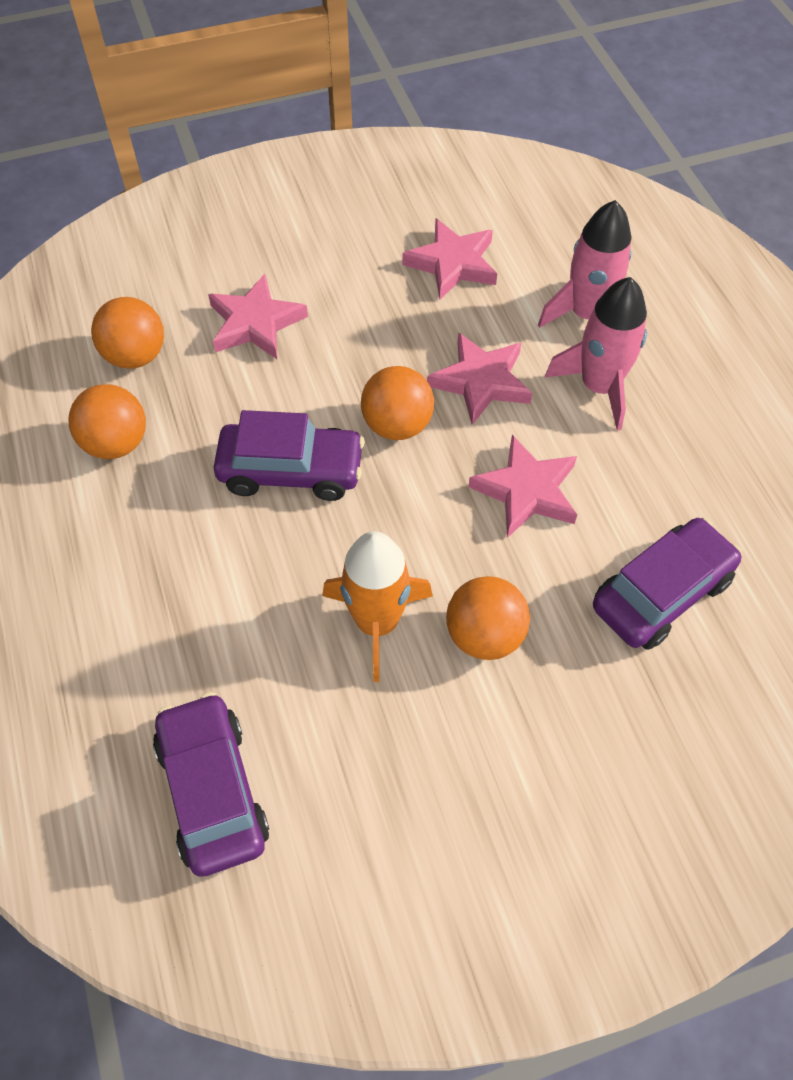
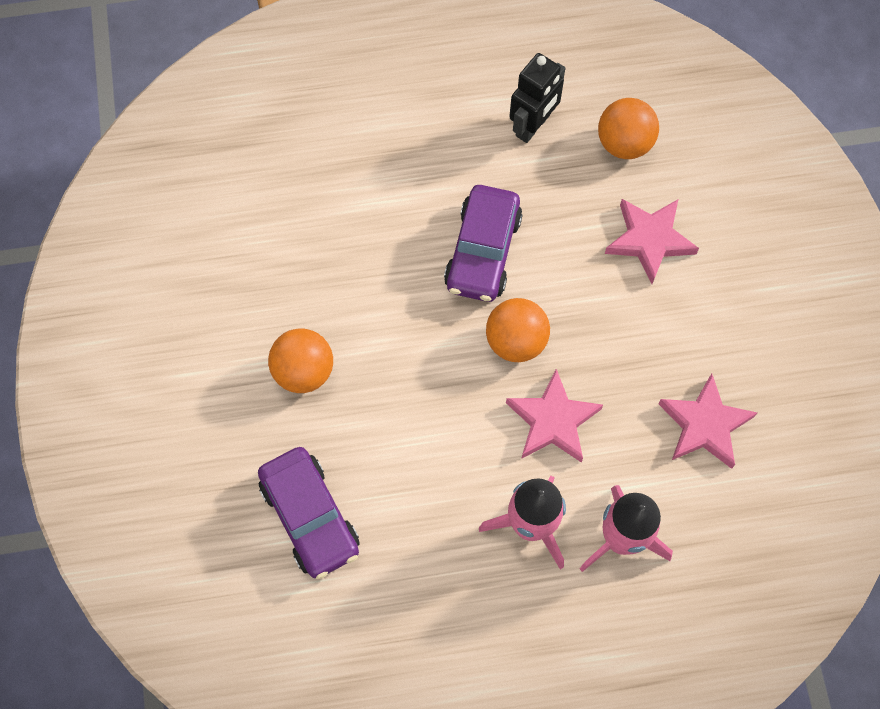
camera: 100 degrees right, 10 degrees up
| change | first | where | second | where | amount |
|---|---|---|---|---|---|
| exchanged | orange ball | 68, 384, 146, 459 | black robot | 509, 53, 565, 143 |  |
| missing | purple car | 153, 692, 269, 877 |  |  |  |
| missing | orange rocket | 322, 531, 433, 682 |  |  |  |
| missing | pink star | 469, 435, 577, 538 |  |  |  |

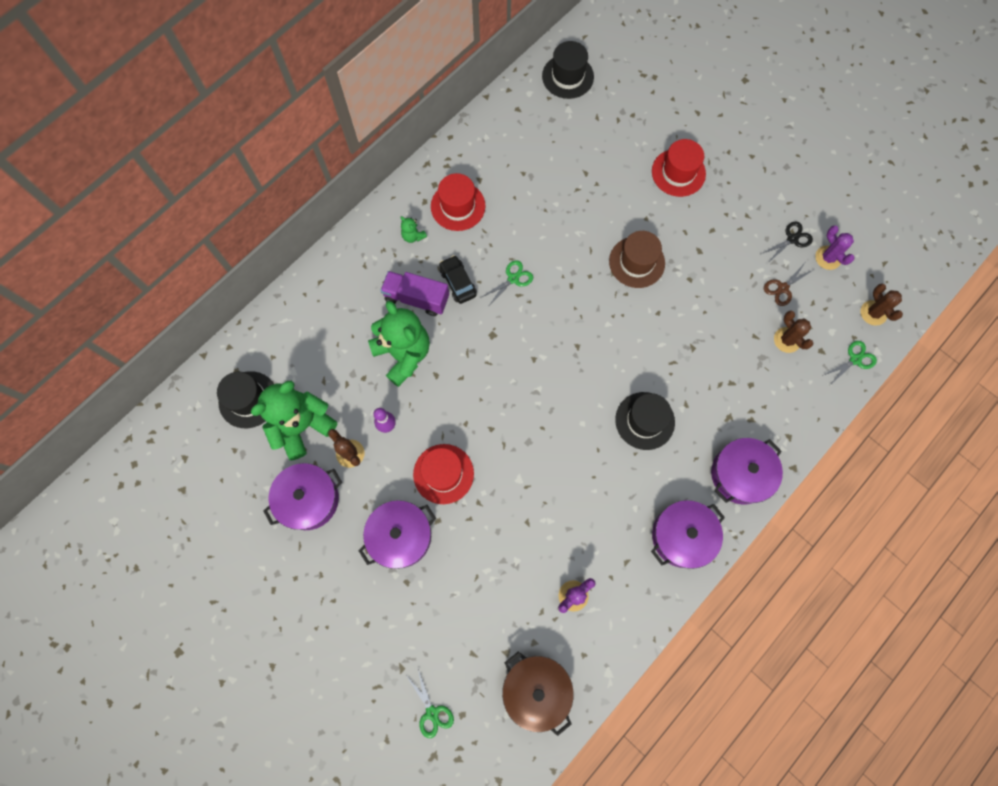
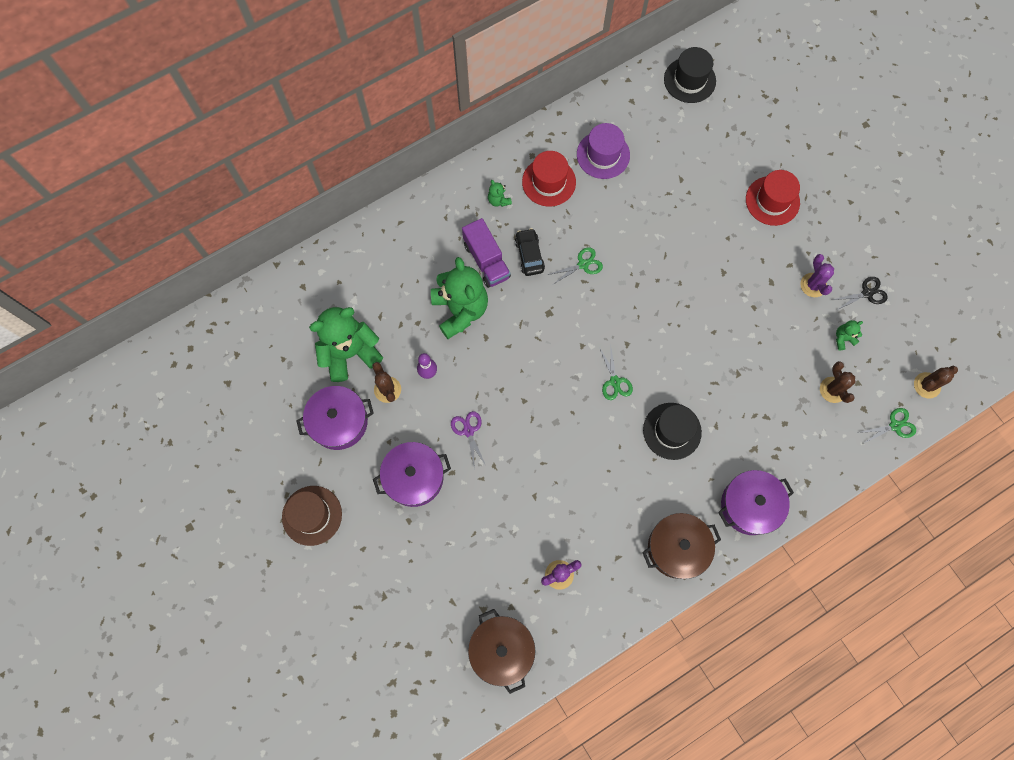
camera: 15 degrees right, 0 degrees up
| change | first | where | second | where | amount |
|---|---|---|---|---|---|
| missing | black hat | 217, 371, 274, 428 |  |  |  |
| spun | purple truck | 380, 271, 449, 316 |  | 462, 218, 511, 288 | 150 degrees counterclockwise |
| relocated | green scissors | 406, 669, 454, 738 |  | 599, 344, 633, 400 |  |
| exchanged | red hat | 413, 444, 474, 504 | purple scissors | 451, 411, 485, 465 |  |
| relocated | brown hat | 609, 231, 665, 288 |  | 282, 486, 342, 546 |  |
| colour | purple pot | 651, 500, 725, 569 | brown pot | 642, 513, 721, 579 |  |
| exchanged | brown scissors | 764, 263, 815, 306 | green teddy bear | 836, 320, 863, 350 |  |
| relocated | purple cactus | 815, 225, 855, 270 |  | 800, 254, 834, 297 |  |
| spun | brown cactus | 860, 283, 903, 326 |  | 914, 366, 958, 399 | 60 degrees clockwise |
| appeared |  |  | purple hat | 577, 123, 630, 179 |  |

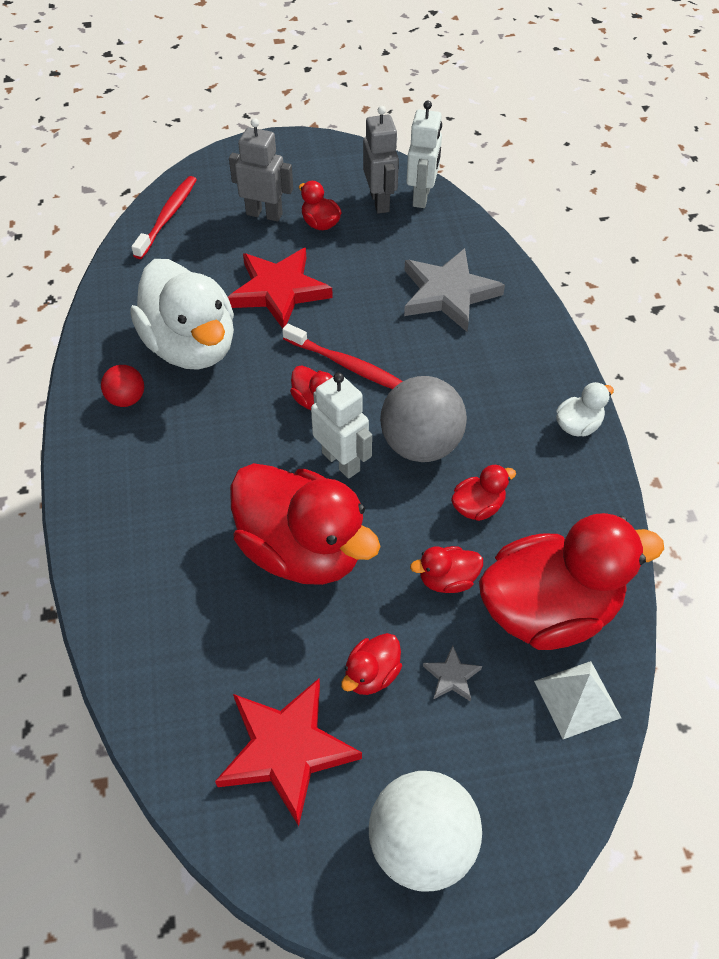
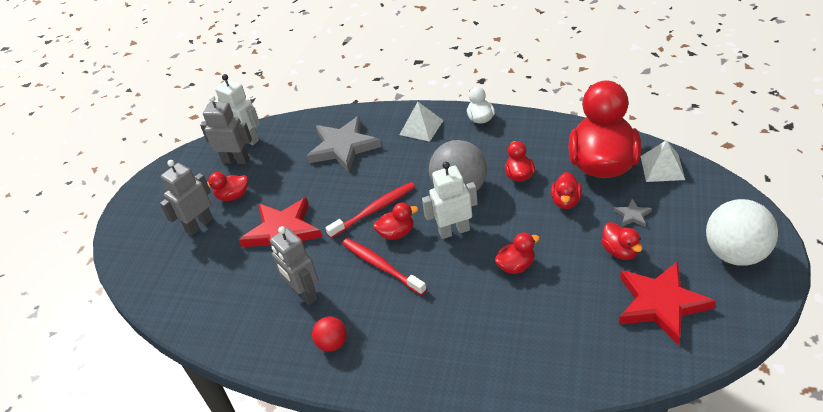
camera: 60 degrees left, 10 degrees down
| change | first | where | second | where | amount |
|---|---|---|---|---|---|
| exchanged | white duck | 130, 259, 234, 370 | grey robot | 270, 226, 318, 305 |  |
| relocated | red toothbrush | 132, 176, 197, 259 |  | 342, 238, 427, 295 |  |
| size | red duck | 230, 463, 381, 585 |  | 495, 232, 540, 274 | x0.43 |
| appeared |  |  | white pyramid | 399, 102, 444, 142 |  |

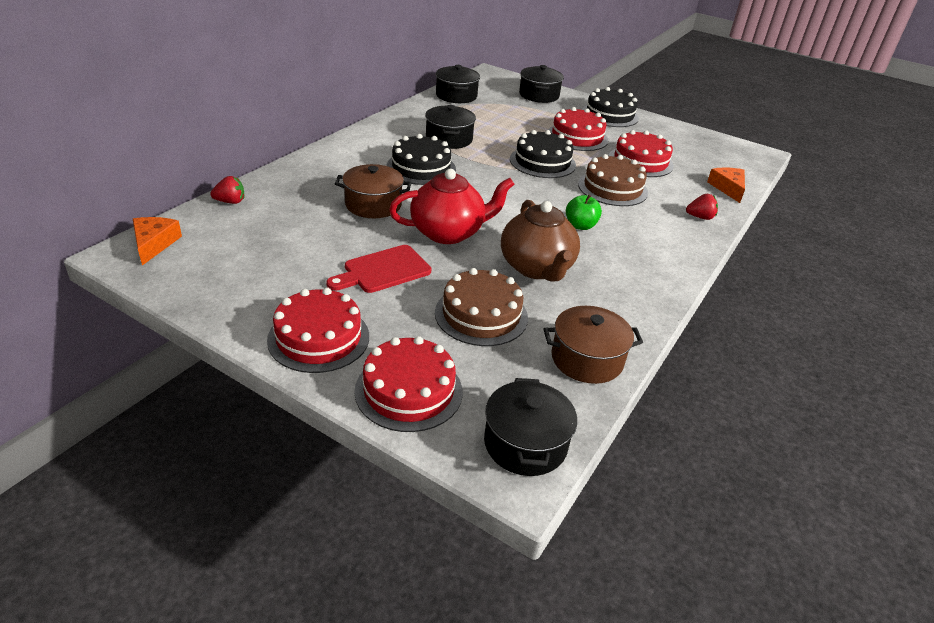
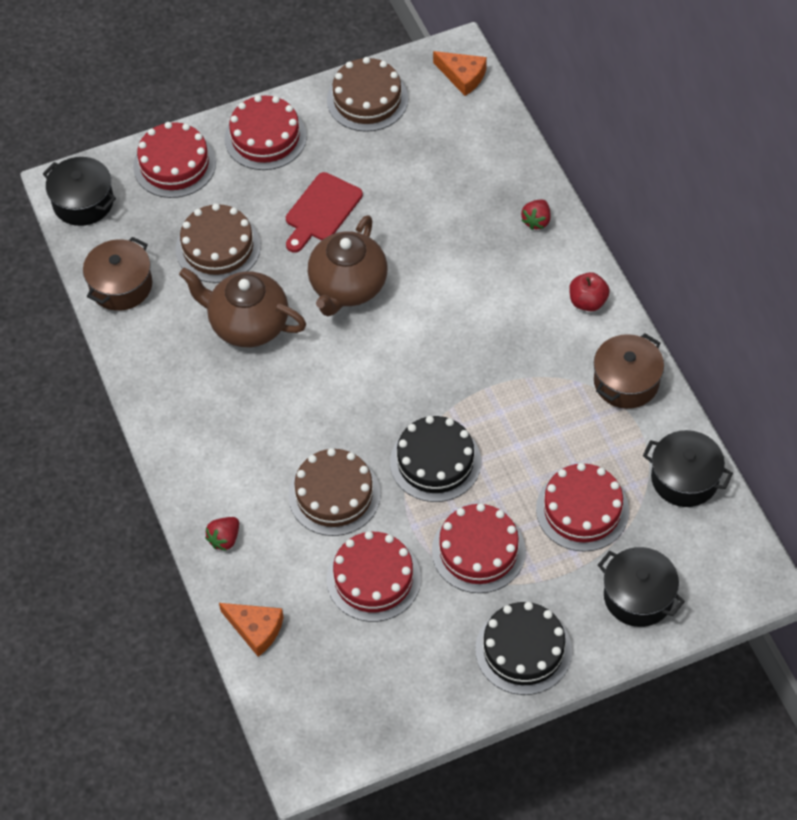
camera: 130 degrees right, 20 degrees up
| change | first | where | second | where | amount |
|---|---|---|---|---|---|
| relocated | red strawberry | 210, 176, 244, 204 |  | 521, 200, 551, 230 |  |
| spun | red cutting board | 326, 245, 431, 293 |  | 286, 172, 363, 253 | 150 degrees counterclockwise |
| relocated | brown pot | 334, 164, 411, 218 |  | 594, 333, 664, 409 |  |
| missing | black cake | 386, 134, 456, 185 |  |  |  |
| colour | red teapot | 389, 169, 514, 244 | brown teapot | 308, 215, 388, 316 |  |
| missing | black pot | 425, 105, 476, 149 |  |  |  |
| missing | green apple | 566, 195, 602, 230 |  |  |  |
| appeared |  |  | brown cake | 327, 57, 408, 132 |  |
| appeared |  |  | red cake | 536, 463, 629, 552 |  |
| appeared |  |  | red apple | 569, 272, 610, 311 |  |

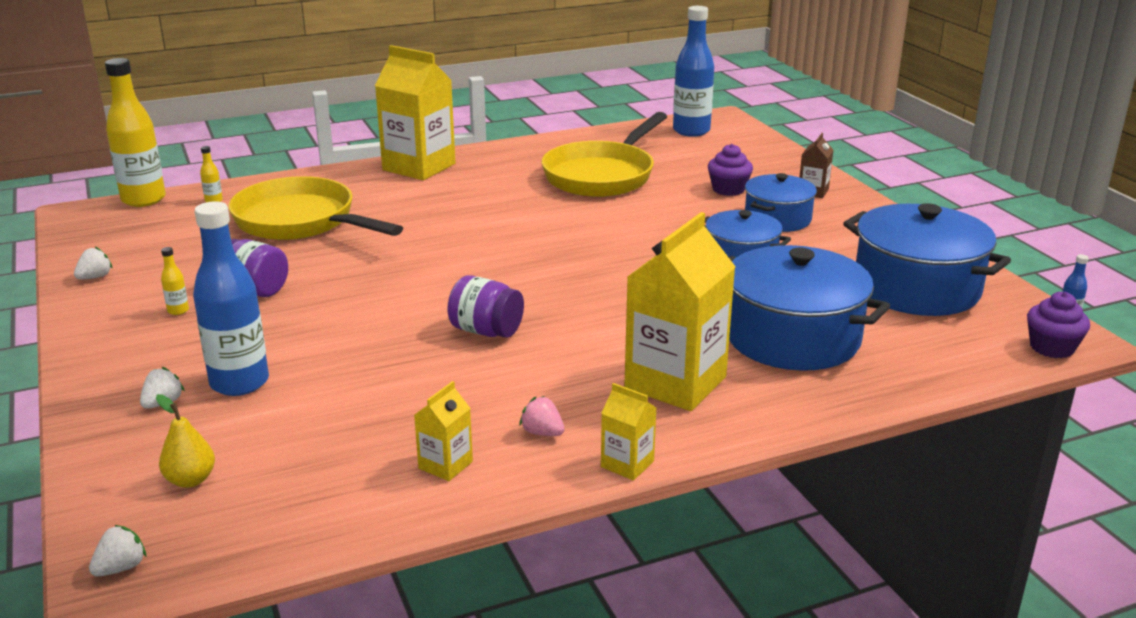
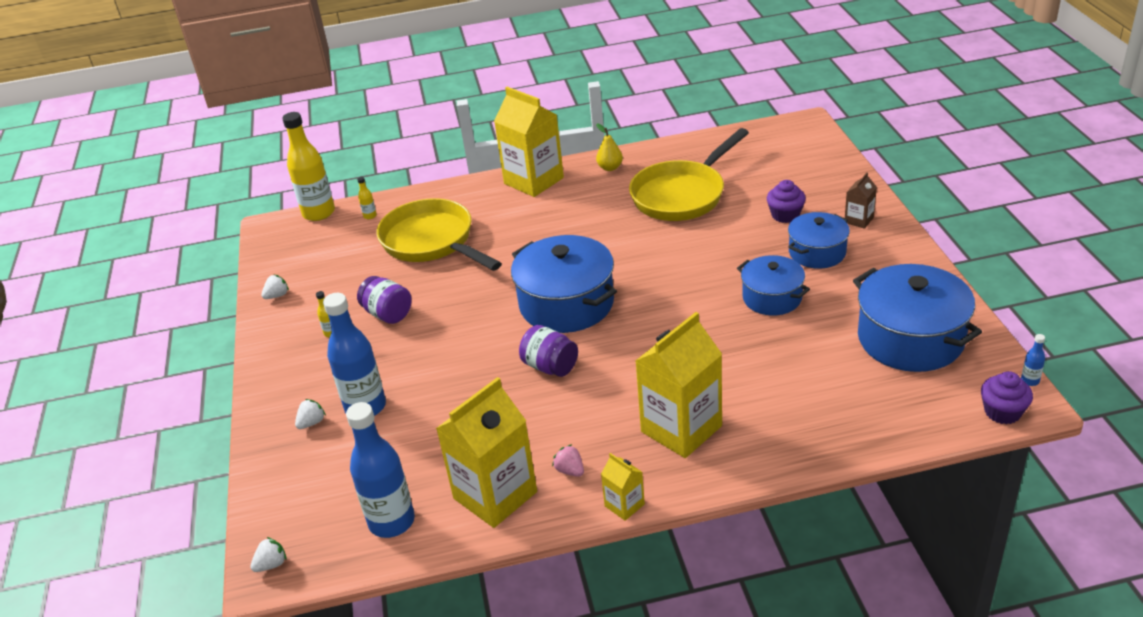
camera: 15 degrees right, 10 degrees up
| change | first | where | second | where | amount |
|---|---|---|---|---|---|
| relocated | yellow pear | 156, 394, 215, 488 |  | 596, 124, 623, 171 |  |
| size | yellow carton | 414, 381, 473, 481 |  | 436, 377, 537, 528 | x2.16 |
| relocated | blue bottle | 673, 6, 714, 137 |  | 346, 402, 415, 538 |  |
| relocated | blue pot | 729, 245, 890, 371 |  | 511, 235, 617, 333 |  |

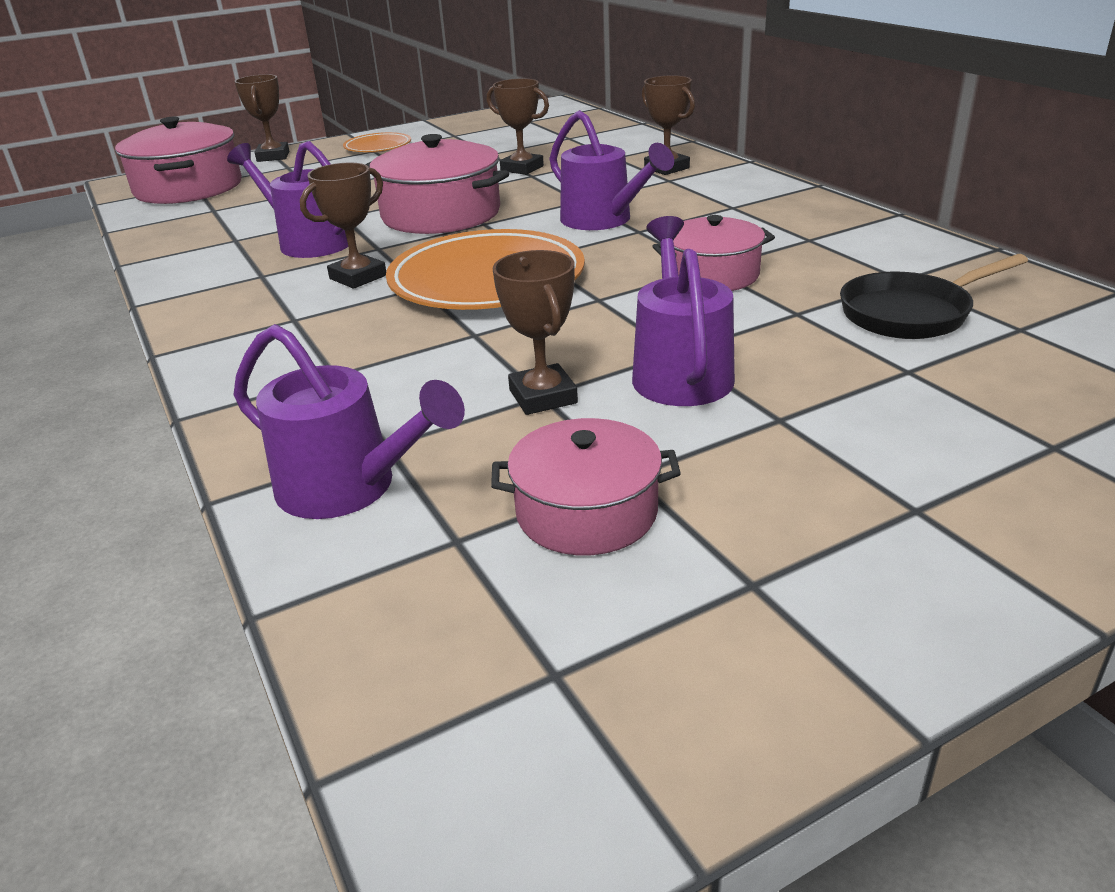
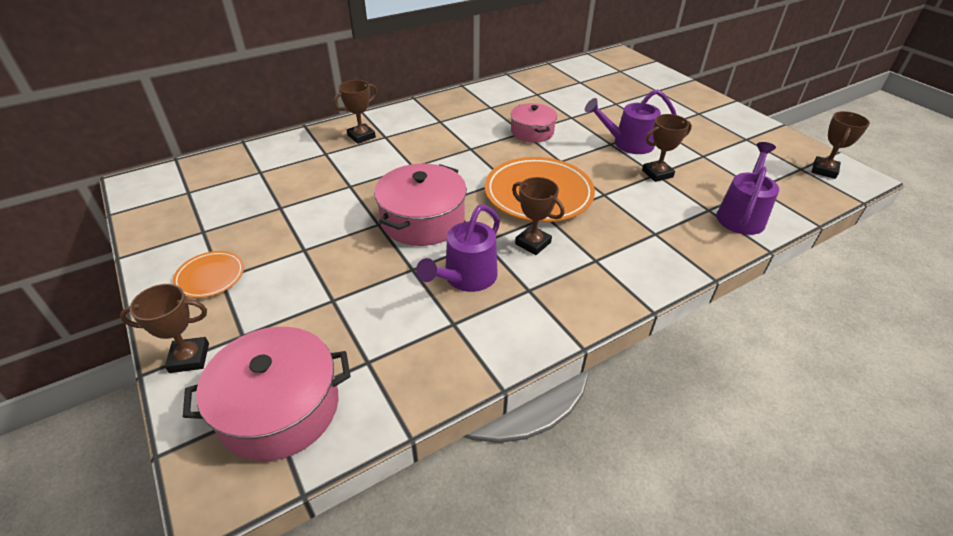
camera: 95 degrees left, 10 degrees up
| change | first | where | second | where | amount |
|---|---|---|---|---|---|
| relocated | brown trophy | 486, 79, 549, 175 |  | 812, 111, 870, 179 |  |
| missing | pink pot | 491, 418, 681, 555 |  |  |  |
| missing | purple watering can | 549, 110, 674, 230 |  |  |  |
| missing | black pan | 840, 254, 1028, 339 |  |  |  |

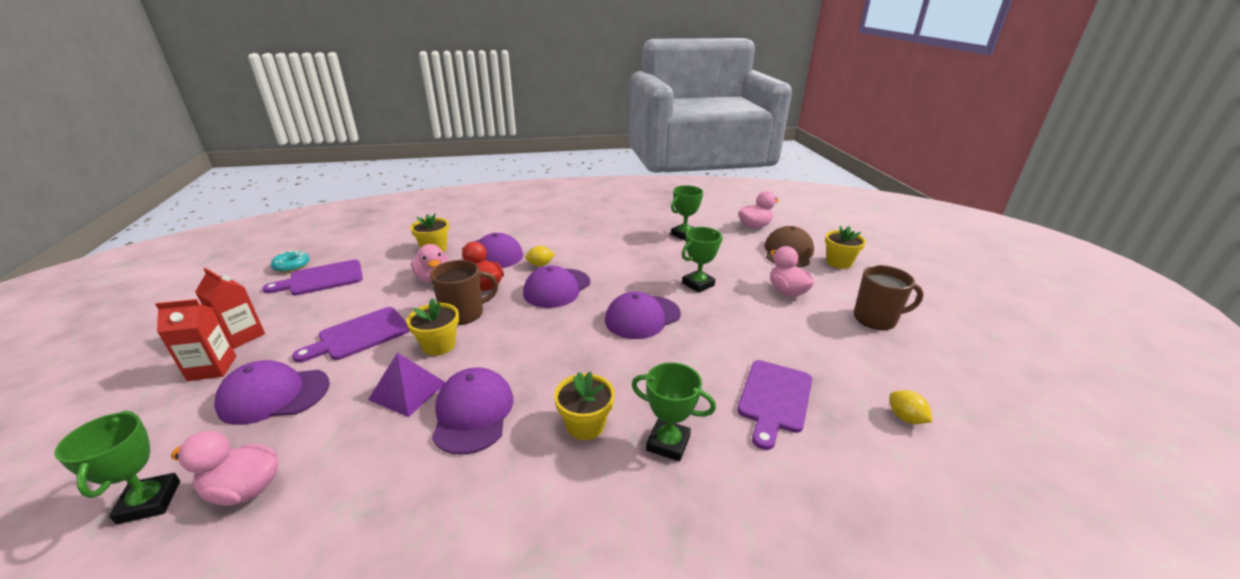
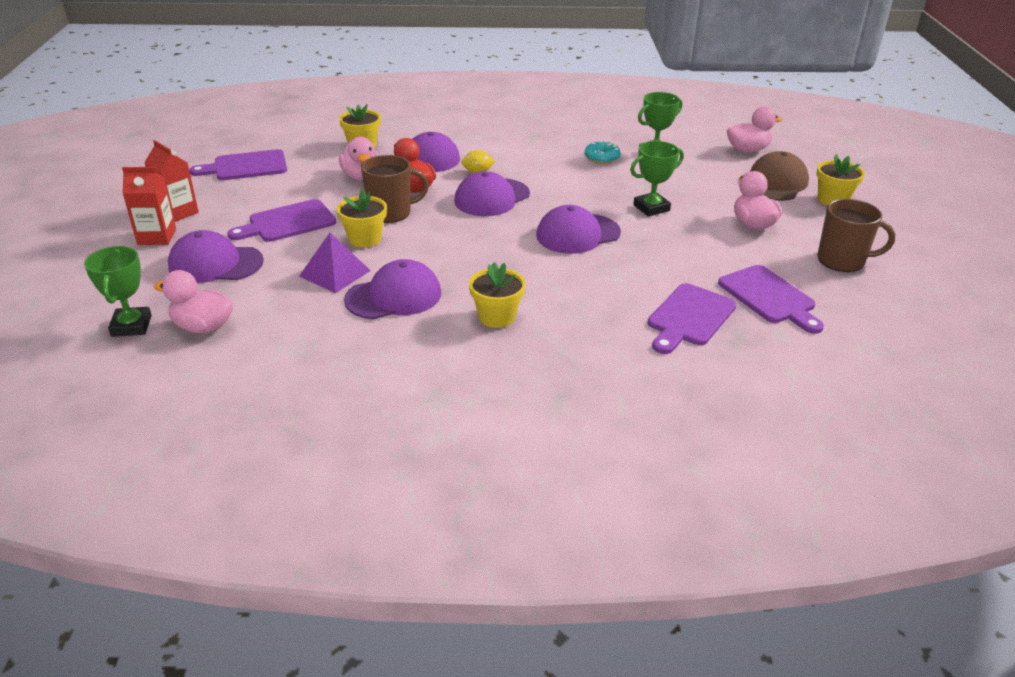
camera: 10 degrees right, 5 degrees up
| change | first | where | second | where | amount |
|---|---|---|---|---|---|
| relocated | turquoise donut | 271, 250, 309, 273 |  | 585, 140, 621, 164 |  |
| spun | purple cap | 432, 367, 513, 455 |  | 344, 259, 441, 319 | 60 degrees clockwise |
| missing | green trophy | 632, 362, 716, 462 |  |  |  |
| missing | yellow lemon | 890, 390, 932, 424 |  |  |  |
| appeared |  |  | purple cutting board | 718, 265, 824, 334 |  |

